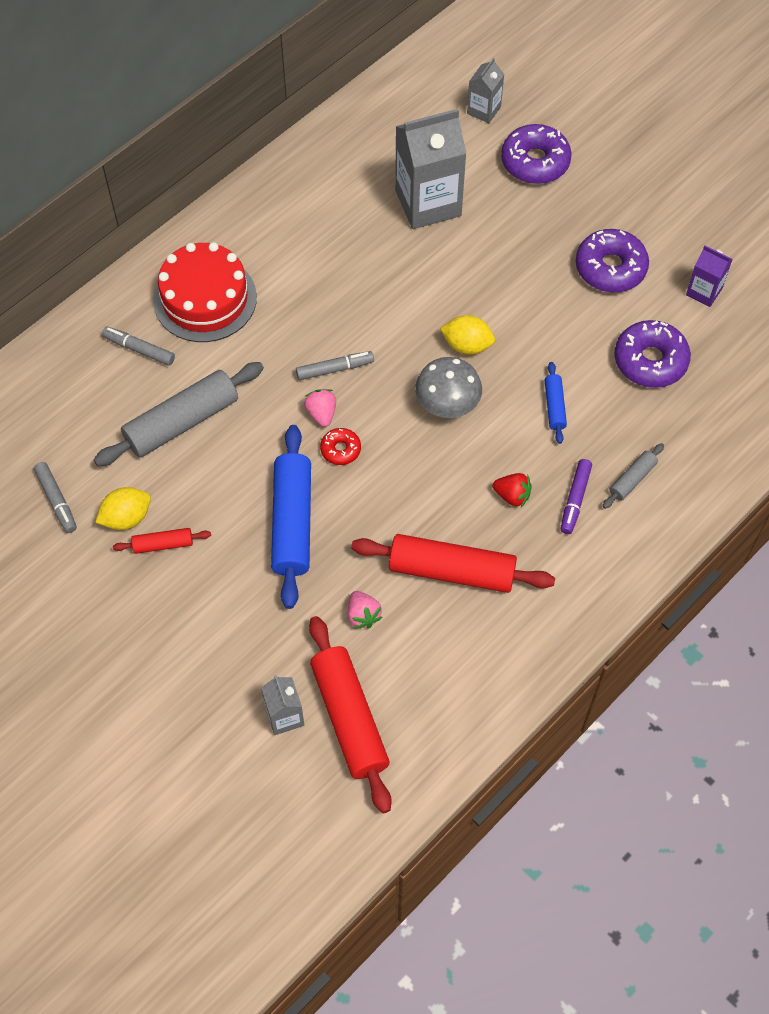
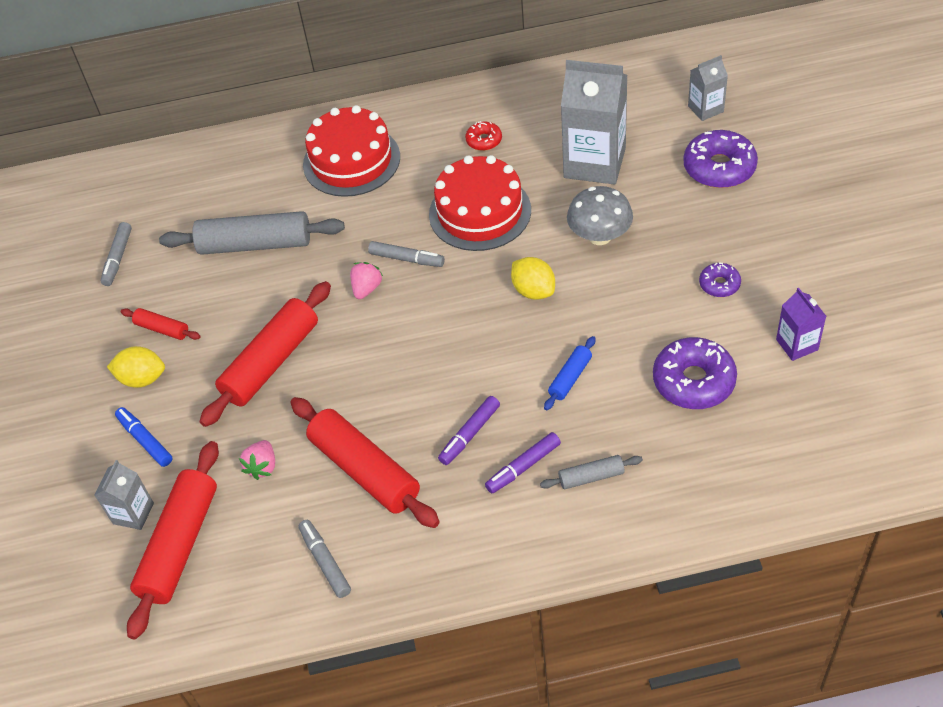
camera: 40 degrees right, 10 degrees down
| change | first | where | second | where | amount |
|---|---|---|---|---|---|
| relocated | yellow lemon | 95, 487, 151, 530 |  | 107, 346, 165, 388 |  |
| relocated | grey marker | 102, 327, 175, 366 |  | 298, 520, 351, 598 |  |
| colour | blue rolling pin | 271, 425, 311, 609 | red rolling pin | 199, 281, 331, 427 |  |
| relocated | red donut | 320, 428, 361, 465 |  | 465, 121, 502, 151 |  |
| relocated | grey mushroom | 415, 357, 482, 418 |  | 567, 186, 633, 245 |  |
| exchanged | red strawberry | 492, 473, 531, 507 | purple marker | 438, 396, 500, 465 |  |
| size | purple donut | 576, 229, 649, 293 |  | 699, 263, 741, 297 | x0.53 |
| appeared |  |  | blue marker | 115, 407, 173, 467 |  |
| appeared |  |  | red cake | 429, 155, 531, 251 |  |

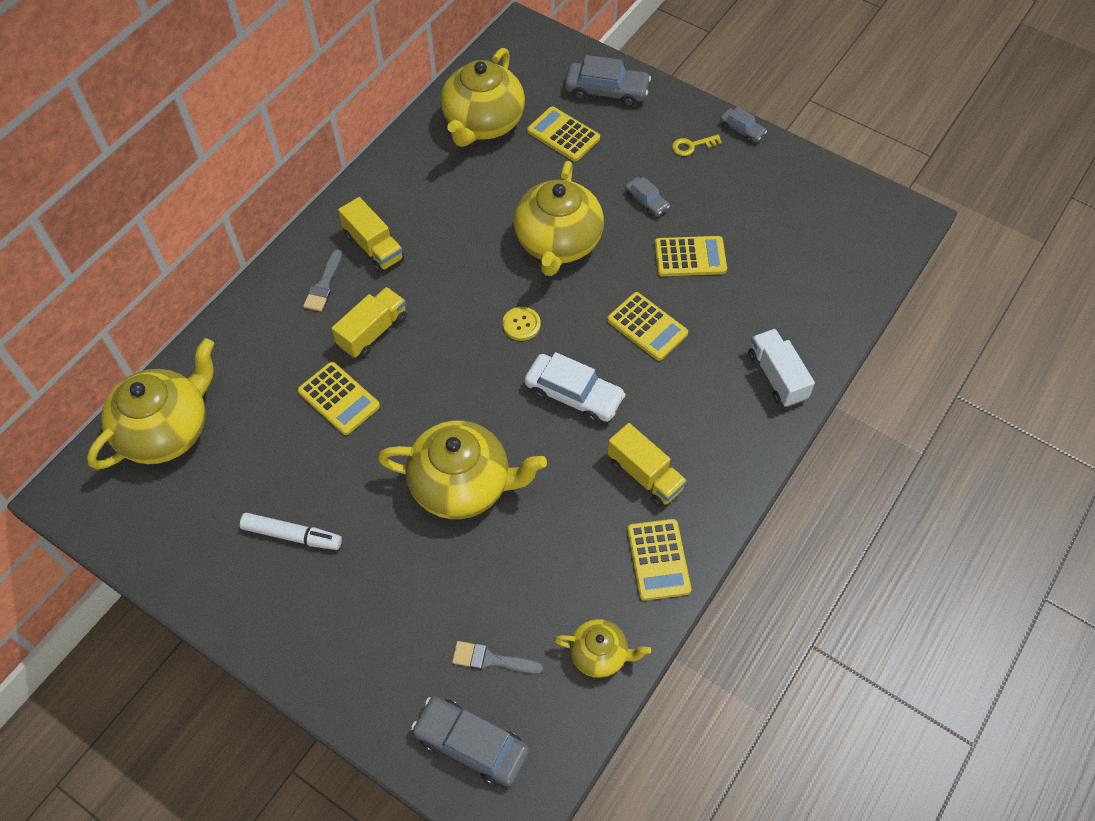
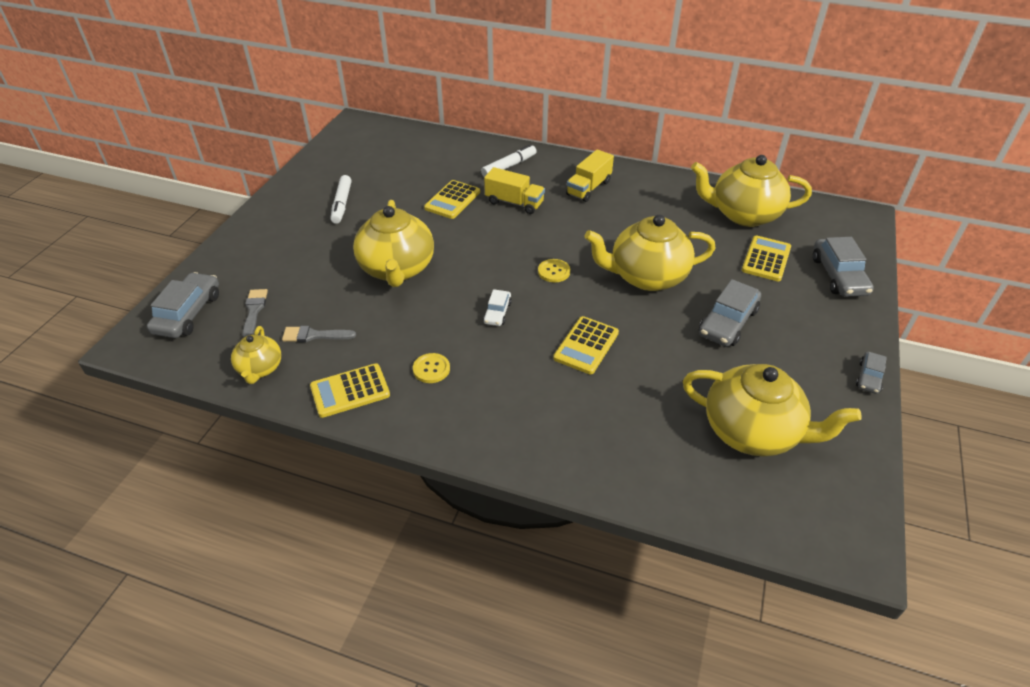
camera: 75 degrees right, 15 degrees down
| change | first | where | second | where | amount |
|---|---|---|---|---|---|
| relocated | yellow teapot | 87, 338, 214, 469 |  | 683, 364, 862, 457 |  |
| relocated | grey brush | 303, 249, 342, 312 |  | 282, 326, 356, 342 |  |
| size | white car | 524, 352, 626, 423 |  | 483, 289, 512, 326 | x0.56 |
| exchanged | yellow truck | 607, 423, 687, 507 | yellow button | 413, 353, 450, 383 |  |
| size | grey car | 625, 177, 670, 216 |  | 699, 279, 761, 347 | x1.80 |
| missing | yellow calculator | 654, 236, 727, 276 |  |  |  |
| missing | yellow key | 672, 135, 722, 156 |  |  |  |
| missing | white truck | 748, 329, 815, 407 |  |  |  |
| appeared |  |  | white marker | 481, 144, 537, 177 |  |

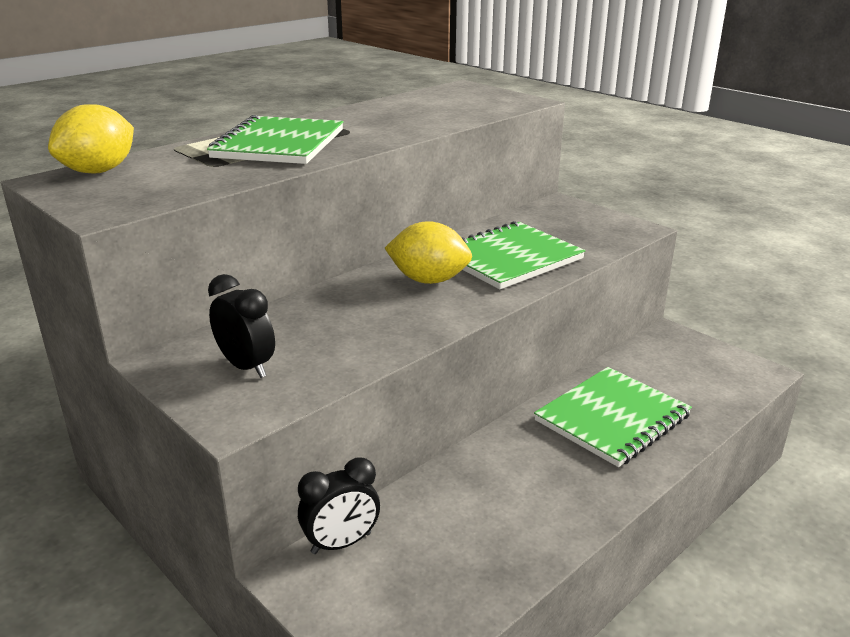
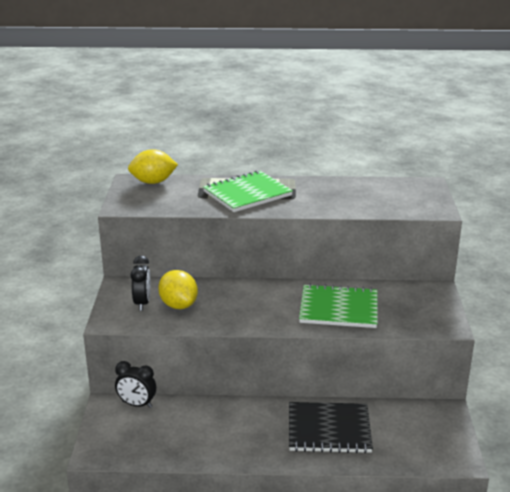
camera: 45 degrees right, 0 degrees up
| change | first | where | second | where | amount |
|---|---|---|---|---|---|
| relocated | yellow lemon | 385, 221, 472, 284 |  | 158, 270, 198, 309 |  |
| colour | green notebook | 534, 367, 692, 467 | black notebook | 289, 402, 373, 453 |  |

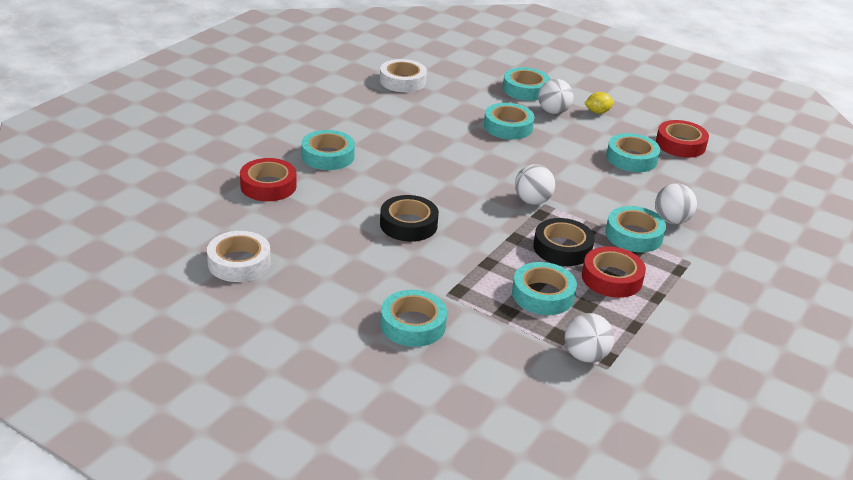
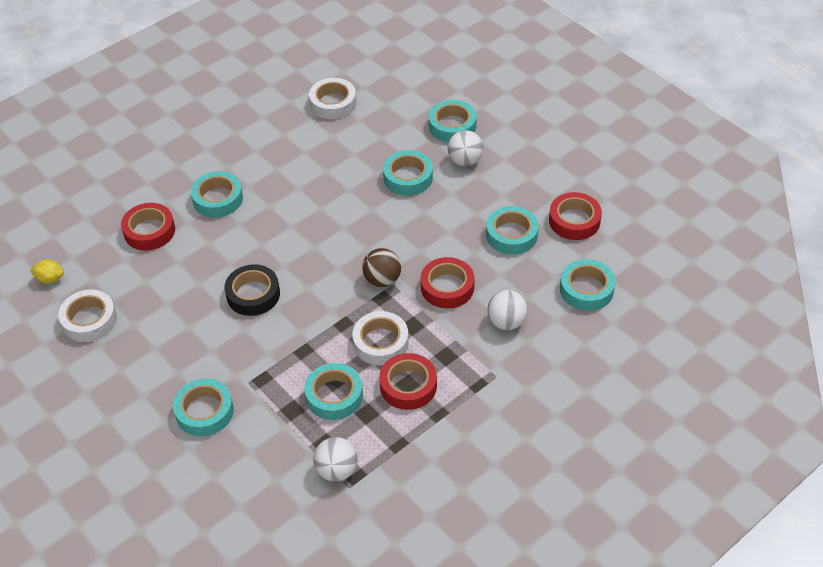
camera: 20 degrees right, 15 degrees up
| change | first | where | second | where | amount |
|---|---|---|---|---|---|
| colour | white ball | 515, 164, 555, 205 | brown ball | 362, 248, 401, 287 |  |
| colour | black tape | 533, 218, 595, 266 | white tape | 352, 311, 409, 365 |  |
| relocated | yellow lemon | 584, 92, 614, 114 |  | 30, 260, 64, 284 |  |
| relocated | turquoise tape | 606, 206, 666, 253 |  | 560, 259, 615, 311 |  |
| appeared |  |  | red tape | 421, 257, 475, 308 |  |

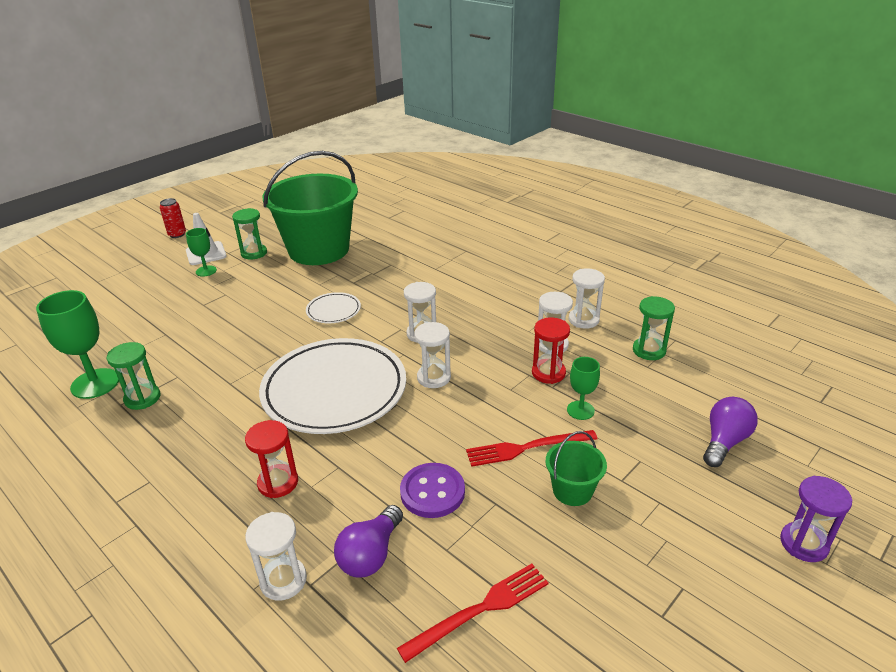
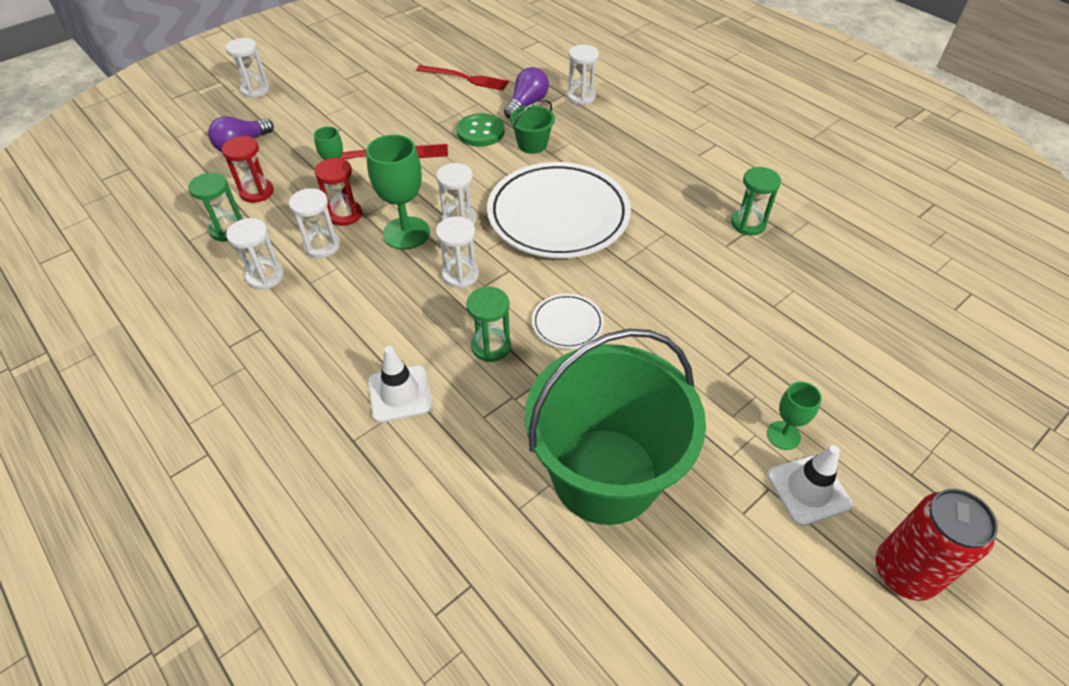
camera: 175 degrees left, 15 degrees up
| change | first | where | second | where | amount |
|---|---|---|---|---|---|
| relocated | green goblet | 36, 290, 119, 399 |  | 366, 134, 430, 250 |  |
| size | red can | 160, 198, 186, 238 |  | 875, 489, 998, 601 | x1.73 |
| relocated | green hourglass | 232, 208, 267, 260 |  | 466, 287, 511, 362 |  |
| relocated | red hourglass | 245, 420, 298, 498 |  | 222, 136, 274, 203 |  |
| spun | red fork | 397, 564, 549, 663 |  | 416, 65, 509, 91 | 135 degrees counterclockwise |
| colour | purple button | 400, 463, 465, 518 | green button | 457, 113, 504, 147 |  |
| relocated | green bucket | 545, 431, 607, 506 |  | 510, 100, 555, 154 |  |
| colour | purple hourglass | 780, 476, 852, 562 | white hourglass | 225, 38, 270, 98 |  |
| appeared |  |  | white traffic cone | 368, 346, 432, 423 |  |

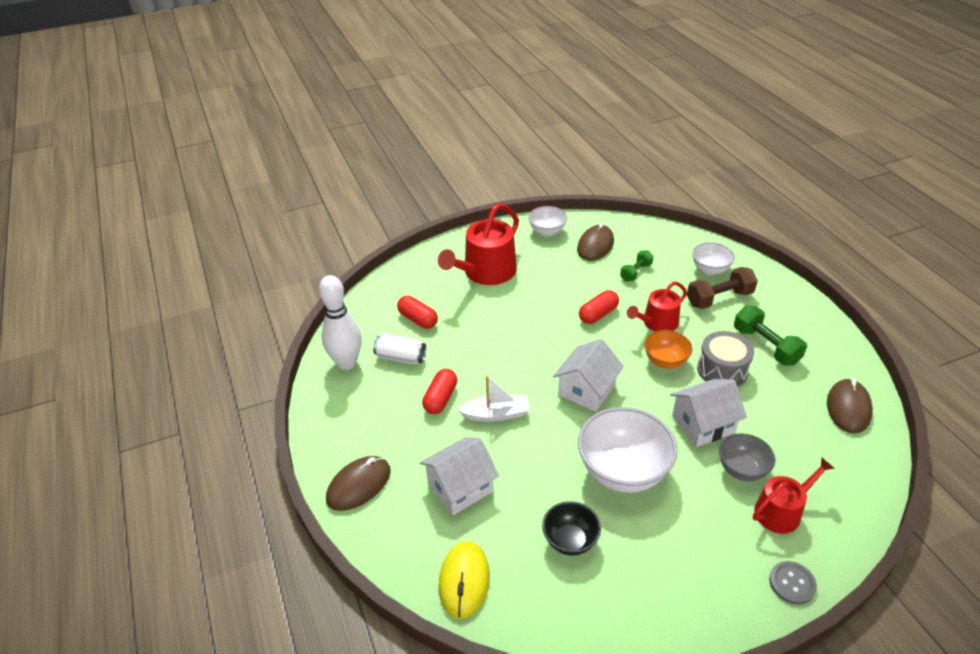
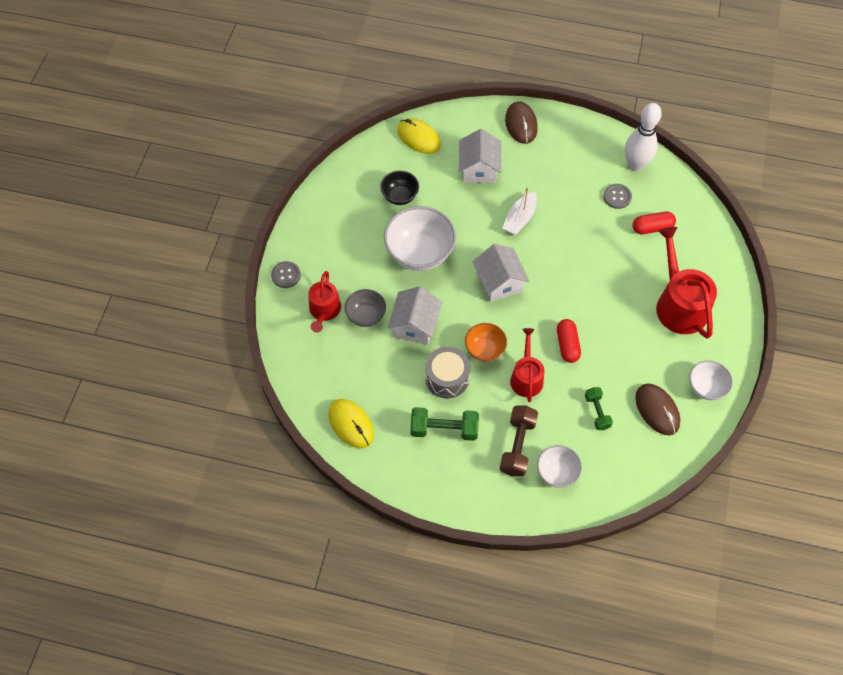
camera: 125 degrees right, 20 degrees up
| change | first | where | second | where | amount |
|---|---|---|---|---|---|
| exchanged | white can | 373, 334, 426, 364 | grey button | 603, 184, 632, 209 |  |
| missing | red capsule | 422, 369, 457, 414 |  |  |  |
| colour | brown mouse | 827, 378, 873, 433 | yellow mouse | 328, 399, 374, 448 |  |

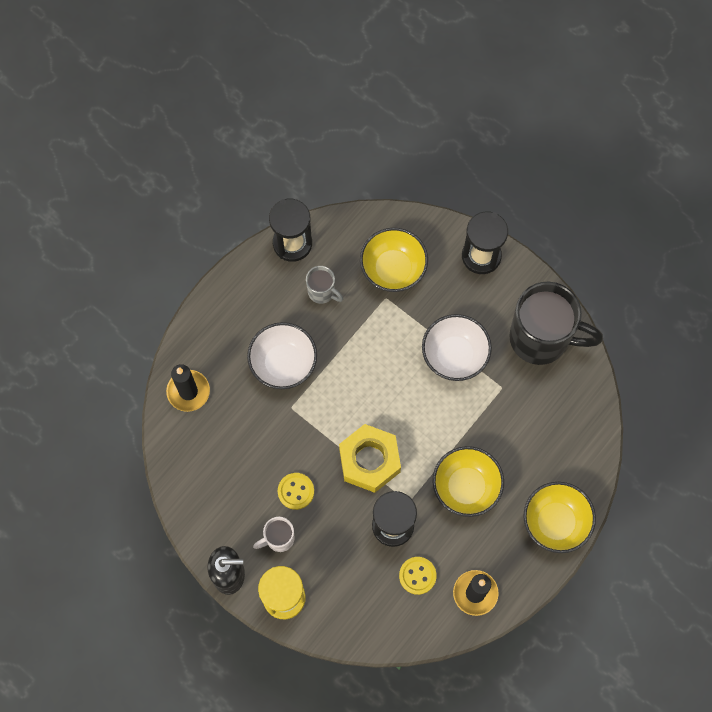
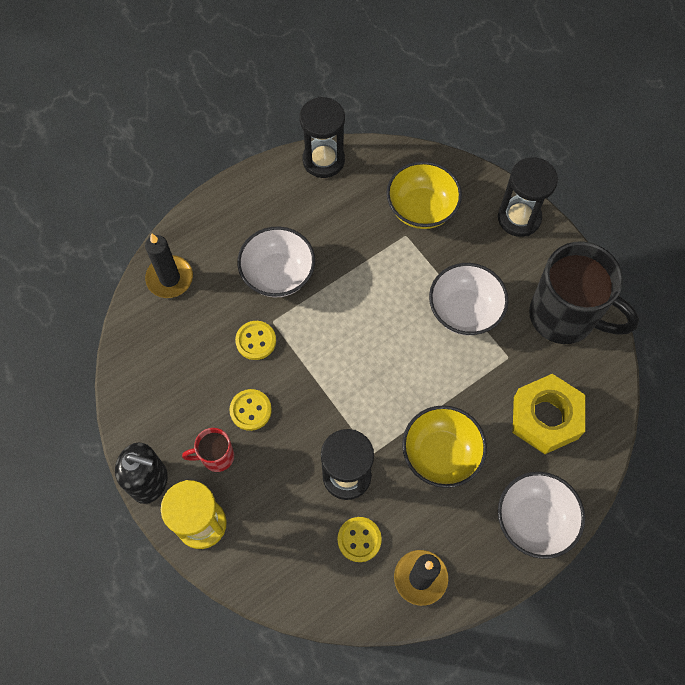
camera: 15 degrees right, 5 degrees down
| change | first | where | second | where | amount |
|---|---|---|---|---|---|
| colour | white mug | 253, 517, 295, 552 | red mug | 182, 428, 234, 472 |  |
| missing | grey mug | 306, 266, 343, 304 |  |  |  |
| relocated | yellow nut | 339, 424, 401, 493 |  | 513, 374, 585, 454 |  |
| colour | yellow bowl | 523, 482, 596, 553 | white bowl | 498, 472, 585, 559 |  |
| appeared |  |  | yellow button | 235, 321, 276, 360 |  |

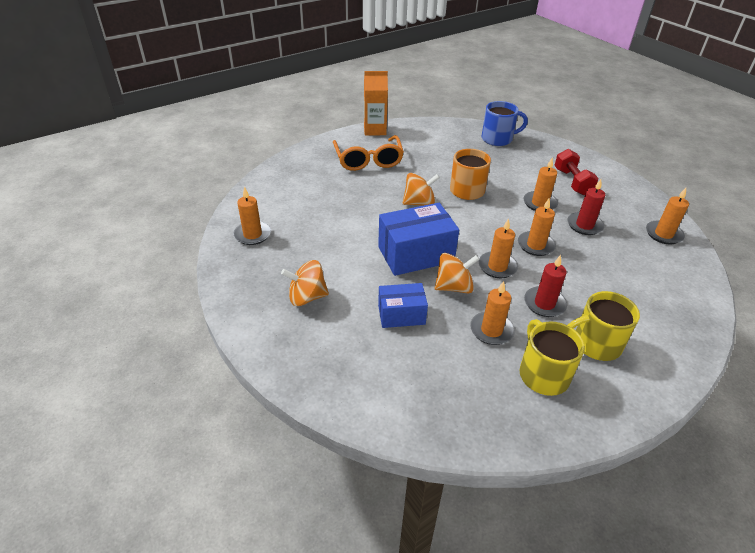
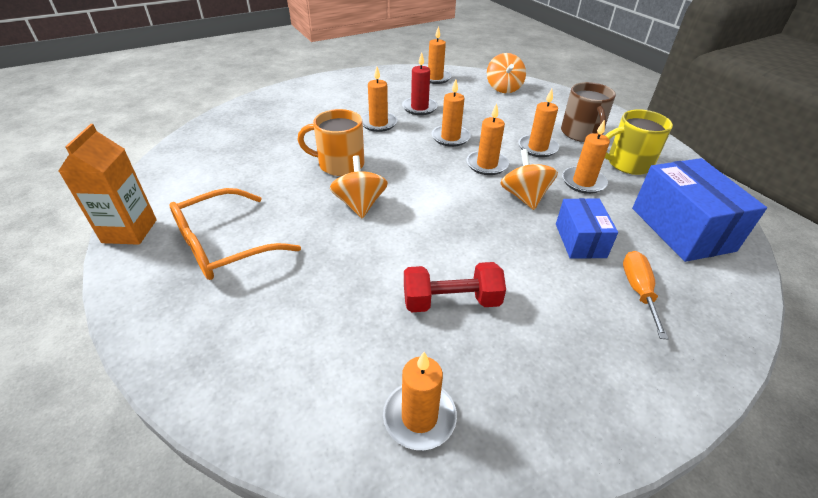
camera: 85 degrees left, 0 degrees up
| change | first | where | second | where | amount |
|---|---|---|---|---|---|
| relocated | orange spinning top | 281, 260, 329, 306 |  | 487, 53, 526, 93 |  |
| spun | orange glasses | 333, 135, 404, 171 |  | 170, 188, 301, 280 | 150 degrees clockwise |
| relocated | blue box | 378, 203, 459, 276 |  | 632, 158, 767, 262 |  |
| missing | blue mug | 481, 101, 528, 146 |  |  |  |
| colour | red candle | 524, 255, 567, 317 | orange candle | 518, 89, 559, 157 |  |
| relocated | red dumbbell | 554, 149, 598, 195 |  | 404, 262, 506, 312 |  |
| colour | yellow mug | 568, 291, 640, 361 | brown mug | 561, 82, 616, 142 |  |
| appeared |  |  | orange screwdriver | 623, 251, 669, 339 |  |

